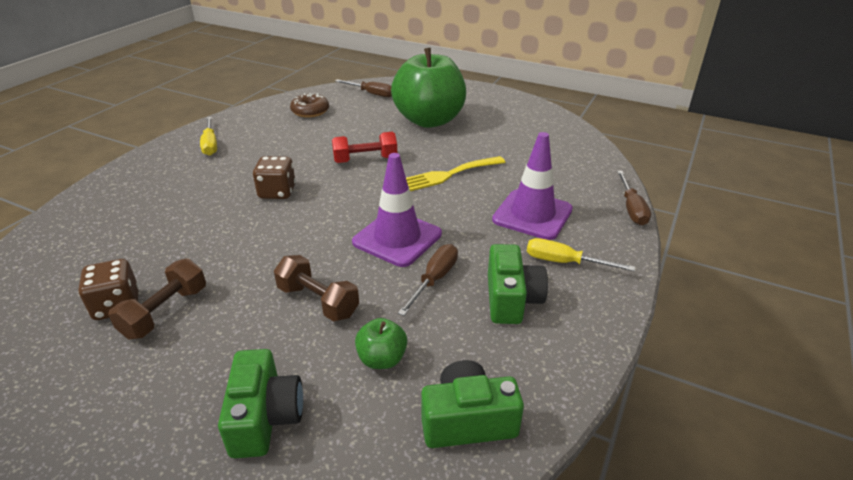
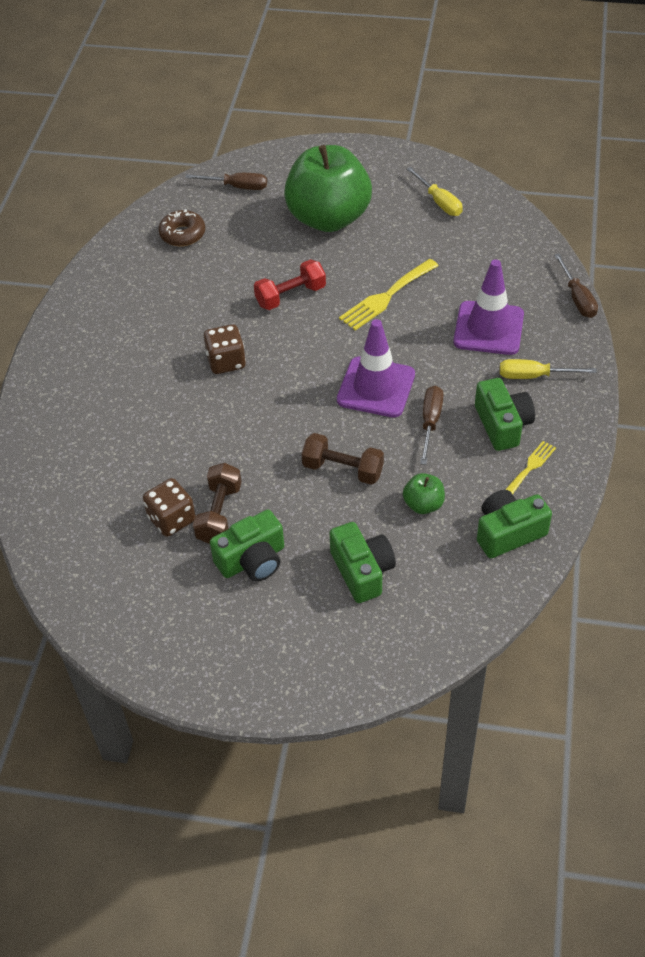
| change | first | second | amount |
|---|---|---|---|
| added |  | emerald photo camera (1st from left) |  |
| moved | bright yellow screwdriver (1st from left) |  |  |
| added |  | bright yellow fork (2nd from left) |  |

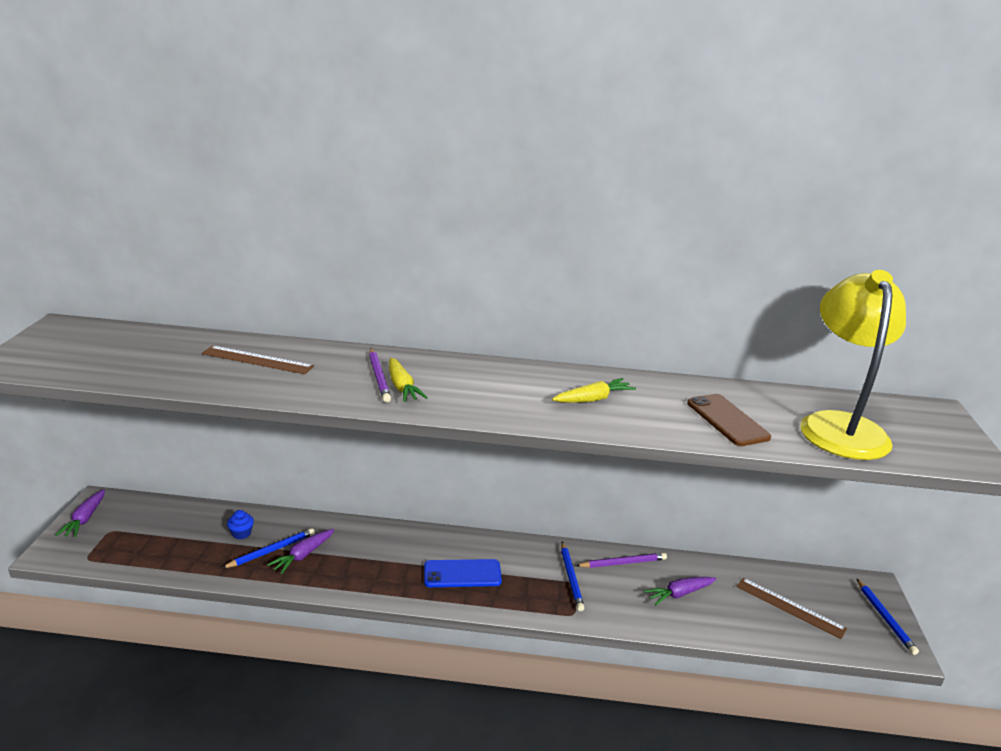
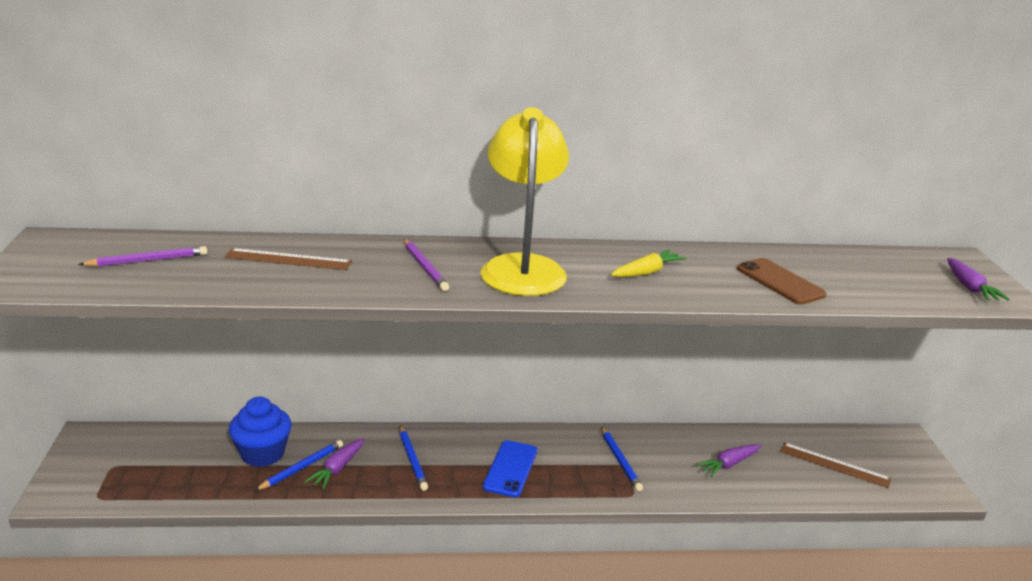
| change | first | second | amount |
|---|---|---|---|
| moved | purple lead pencil (2nd from left in the first image) | purple lead pencil (1st from left) |  |
| resized | blue fairy cake |  | x2.15 |
| moved | blue lead pencil (3rd from left in the first image) | blue lead pencil (2nd from left) |  |
| moved | bright yellow lamp |  |  |
| turned | blue phone |  | 60 degrees counterclockwise |
| moved | purple carrot (1st from left in the first image) | purple carrot (3rd from left) |  |
| removed | bright yellow carrot (1st from left) |  |  |

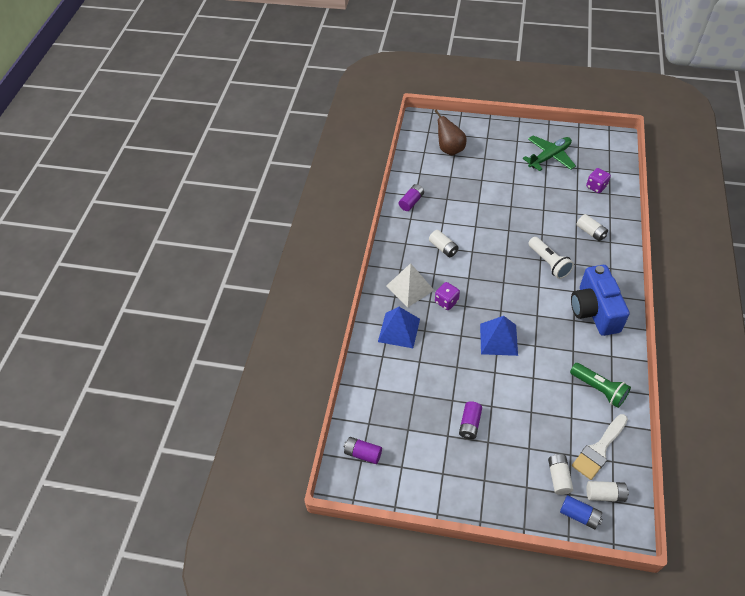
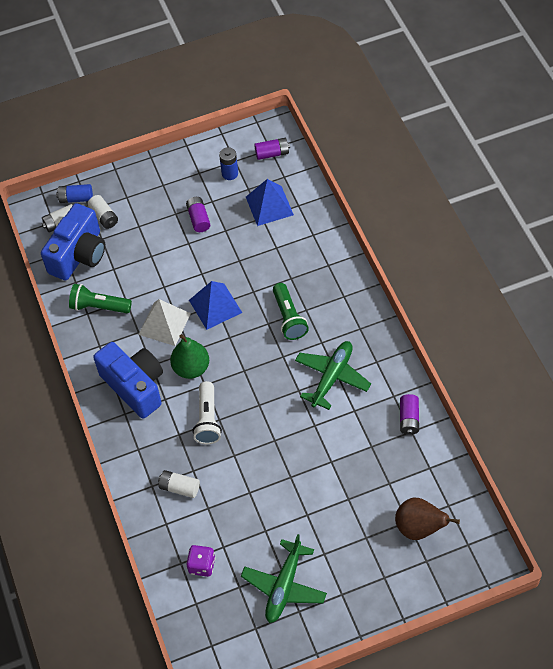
| change | first | second | amount |
|---|---|---|---|
| replaced | white paint brush | blue photo camera (1st from left) |  |
| moved | white pyramid shape |  |  |
| added |  | emerald toy pear |  |
| turned | white torch |  | 120 degrees counterclockwise |
| added |  | blue AA battery (2nd from left) |  |
| moved | blue pyramid shape (1st from left in the first image) | blue pyramid shape (2nd from left) |  |
| replaced | purple dice (1st from left) | emerald torch (2nd from left) |  |
| replaced | white AA battery (1st from left) | emerald plane (2nd from left) |  |

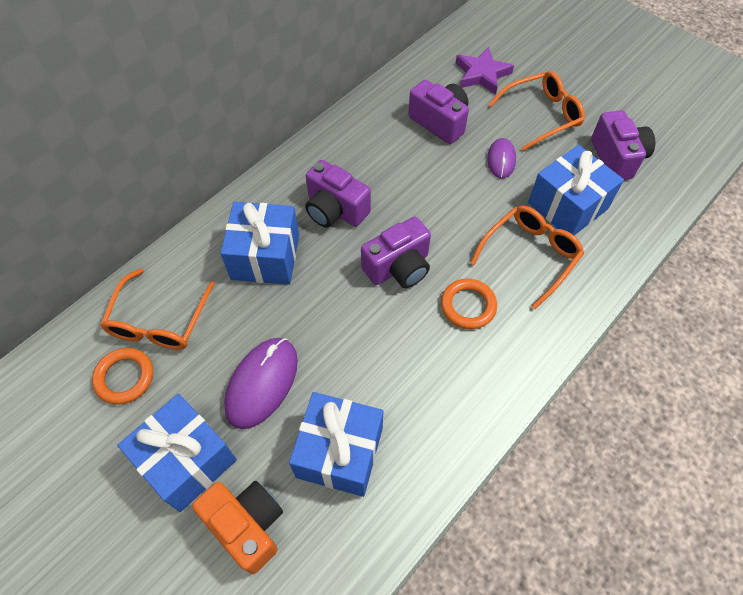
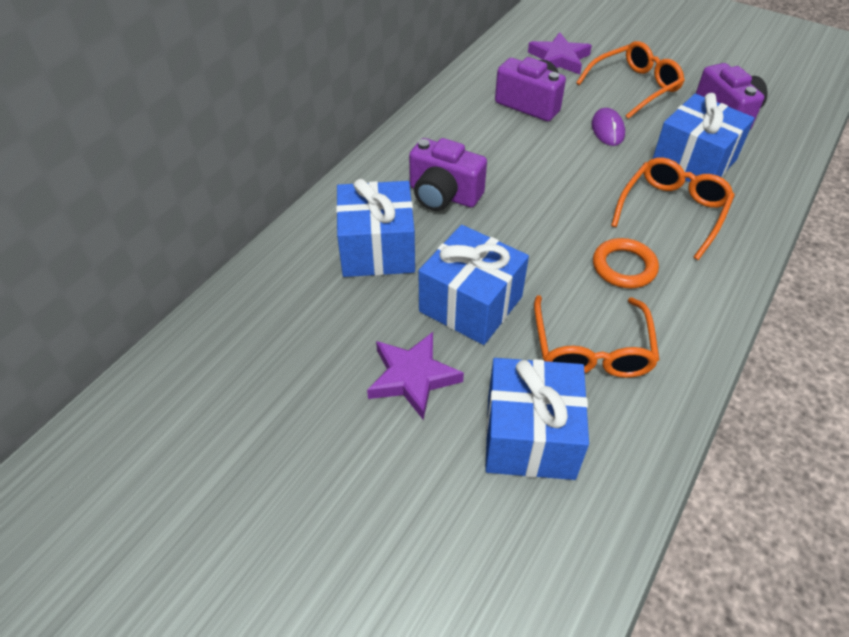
| change | first | second | amount |
|---|---|---|---|
| replaced | purple mouse (1st from left) | purple five-pointed star (1st from left) |  |
| moved | blue present (1st from left in the first image) | blue present (2nd from left) |  |
| moved | bright orange eyeglasses (1st from left) |  |  |
| removed | bright orange ring (1st from left) |  |  |
| removed | bright orange photo camera |  |  |
| removed | purple photo camera (2nd from left) |  |  |

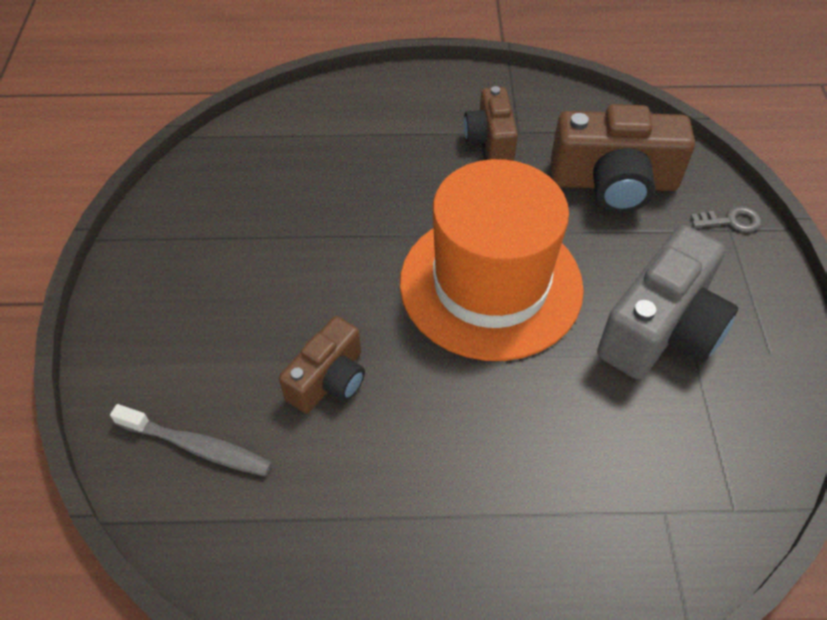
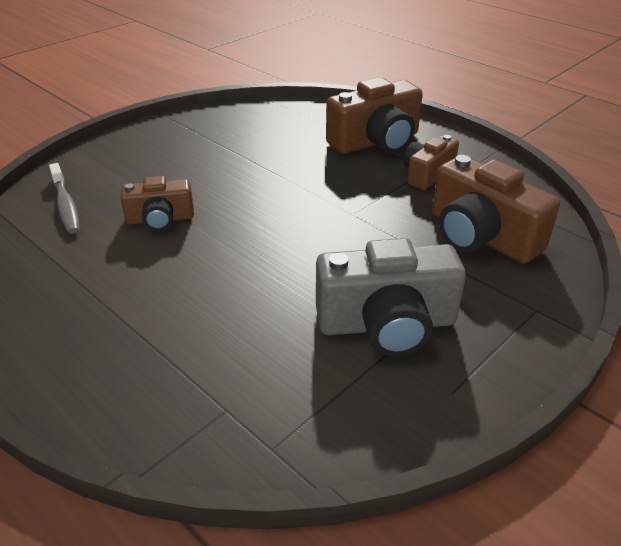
| change | first | second | amount |
|---|---|---|---|
| added |  | russet photo camera (2nd from left) |  |
| removed | bright orange hat |  |  |
| removed | gray door key |  |  |

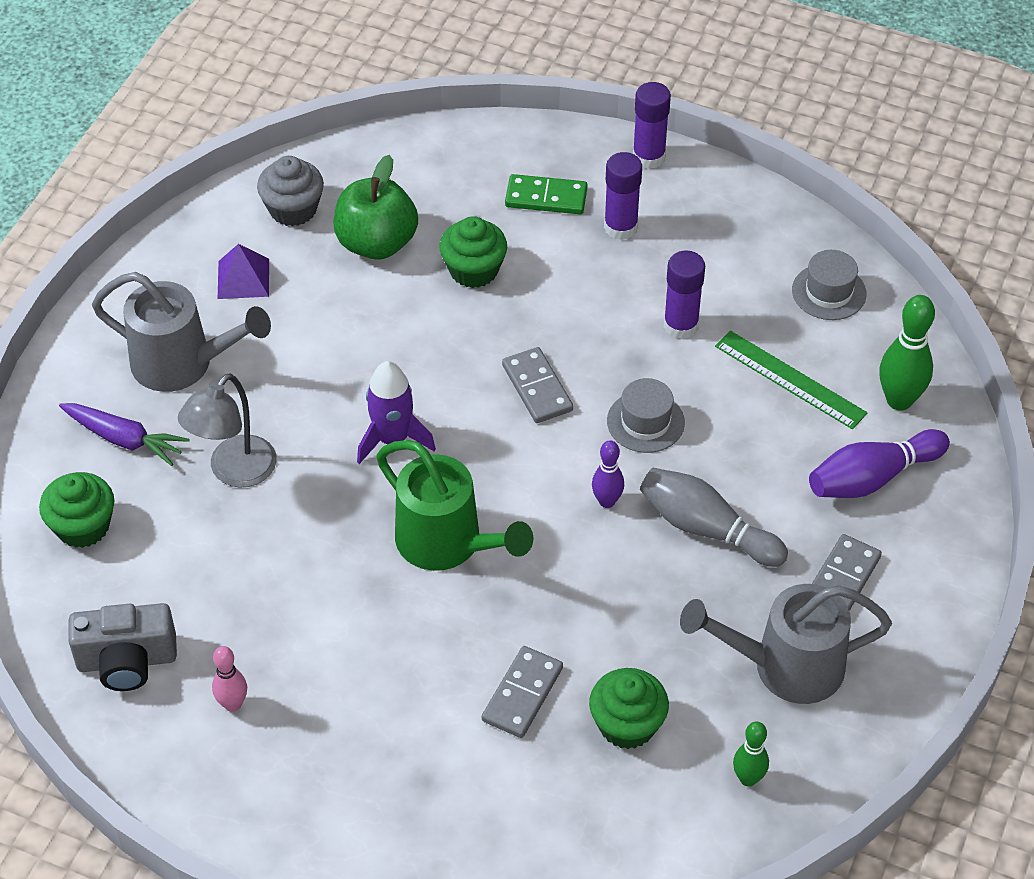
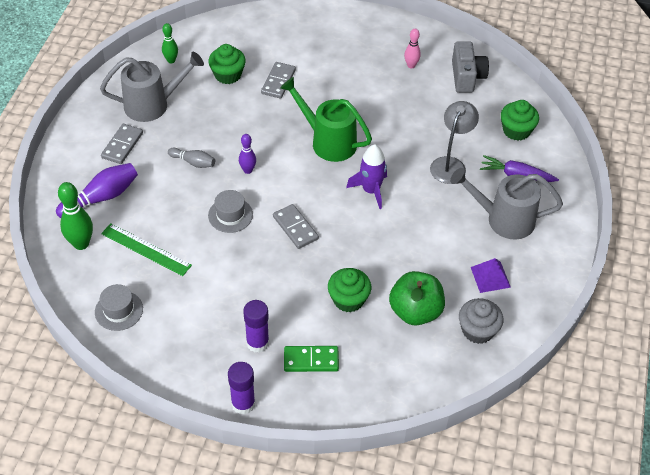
| change | first | second | amount |
|---|---|---|---|
| resized | gray tenpin |  | x0.60 |
| turned | gray photo camera |  | 105 degrees clockwise |
| removed | purple glue (3rd from left) |  |  |

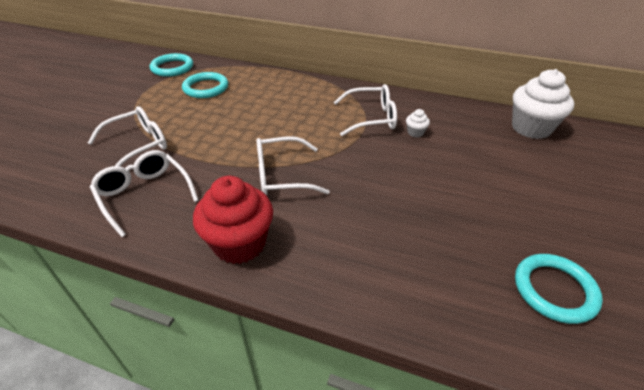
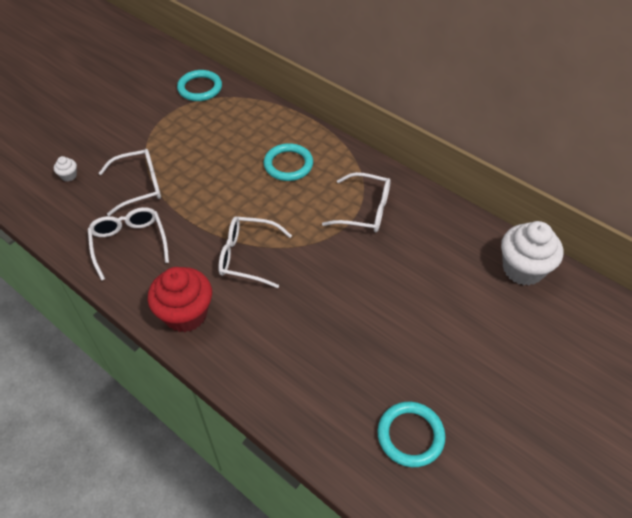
| change | first | second | amount |
|---|---|---|---|
| moved | white fairy cake (1st from left) |  |  |
| moved | turquoise ring (2nd from left) |  |  |

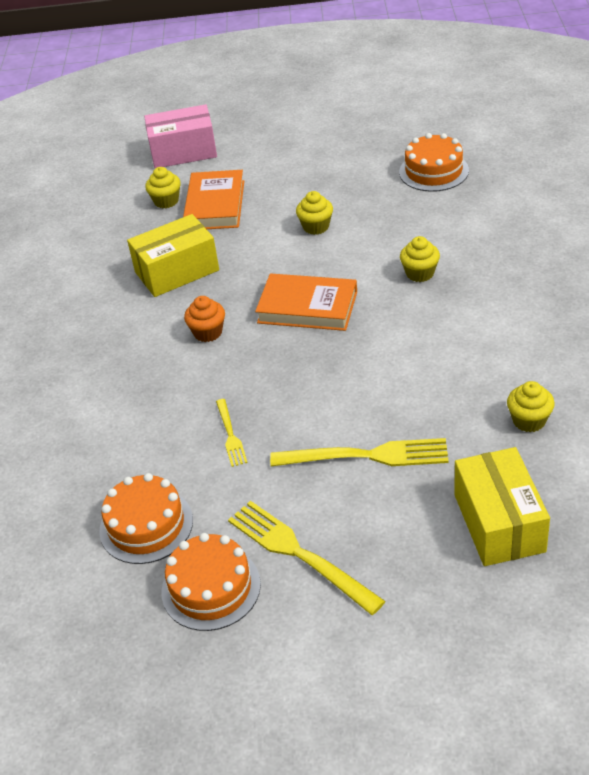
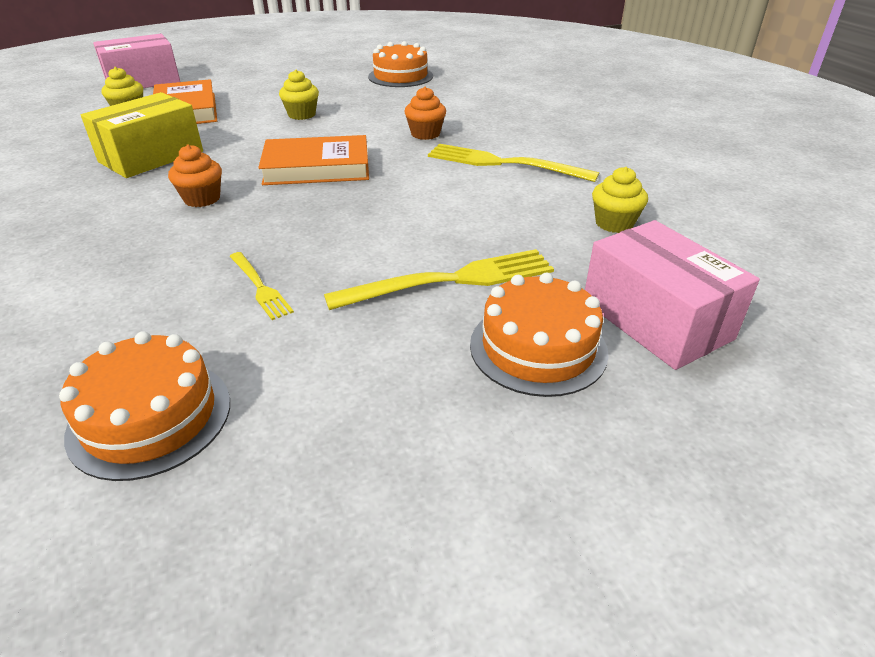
| change | first | second | amount |
|---|---|---|---|
| recoloured | bright yellow fairy cake (3rd from left) | bright orange fairy cake (2nd from left) |  |
| moved | bright yellow fork (2nd from left in the first image) | bright yellow fork (3rd from left) |  |
| moved | bright orange layer cake (2nd from left in the first image) | bright orange layer cake (3rd from left) |  |
| recoloured | bright yellow package (2nd from left) | rosy package (2nd from left) |  |

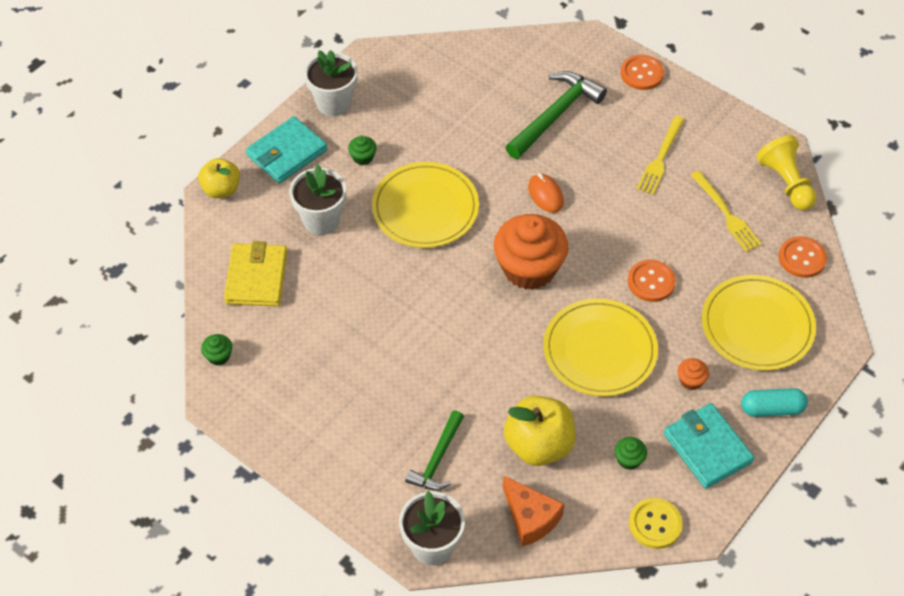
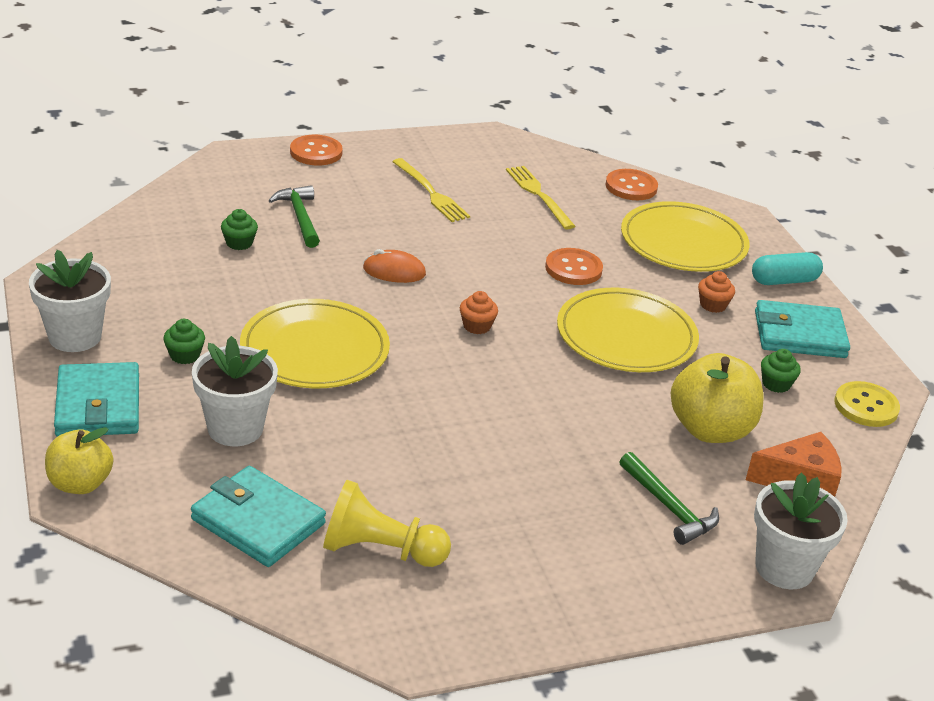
| change | first | second | amount |
|---|---|---|---|
| recoloured | bright yellow wallet | turquoise wallet (2nd from left) |  |
| moved | emerald fairy cake (1st from left in the first image) | emerald fairy cake (2nd from left) |  |
| resized | emerald claw hammer (2nd from left in the first image) | emerald claw hammer (1st from left) | x0.63 |
| moved | bright yellow pawn |  |  |
| resized | bright orange fairy cake (1st from left) |  | x0.41 |
| turned | bright yellow fork (2nd from left) |  | 120 degrees counterclockwise |
| turned | turquoise pill shape |  | 45 degrees clockwise |

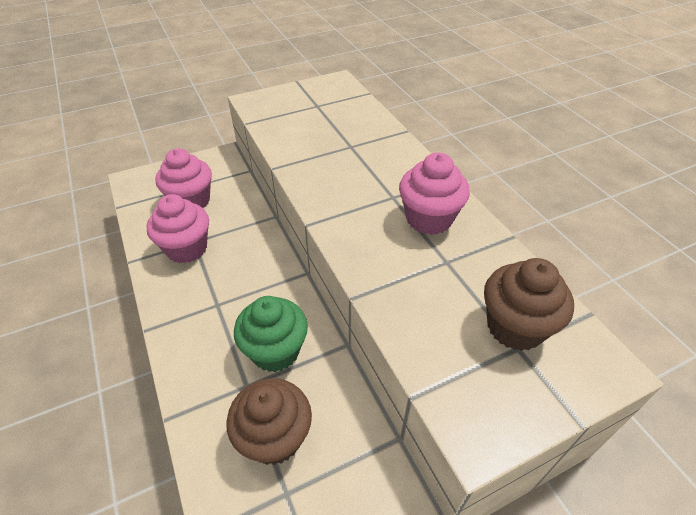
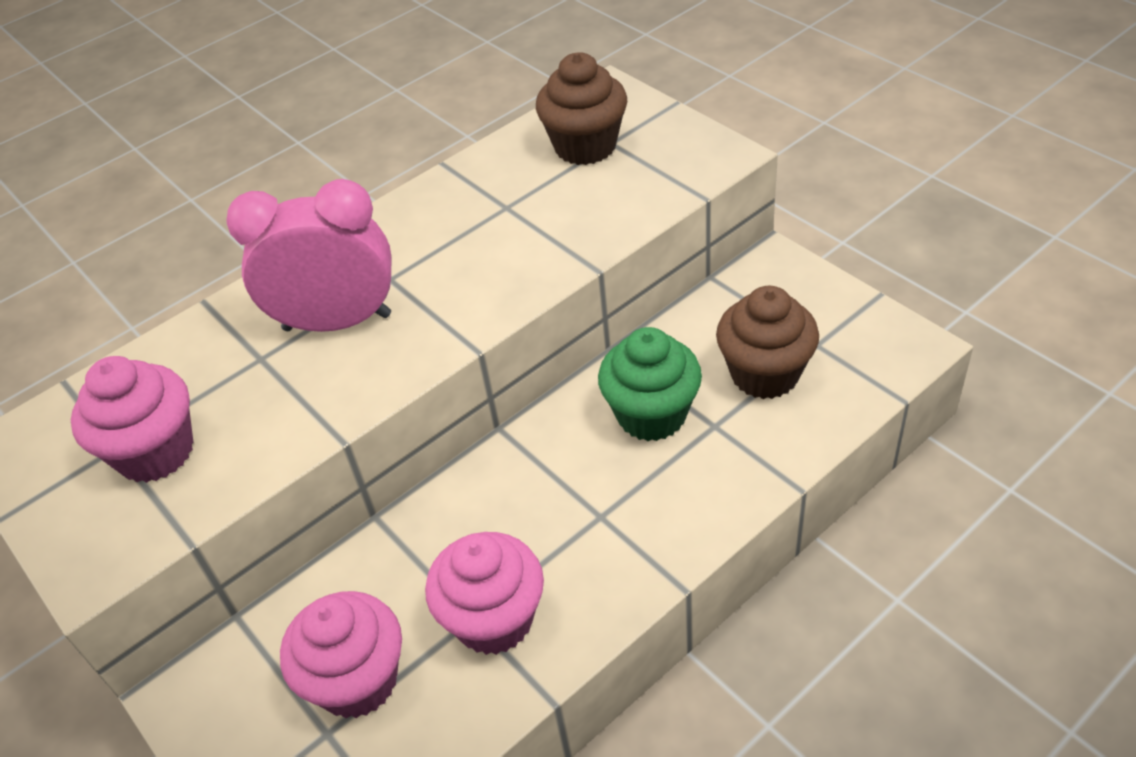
| change | first | second | amount |
|---|---|---|---|
| moved | rosy fairy cake (3rd from left in the first image) | rosy fairy cake (1st from left) |  |
| added |  | rosy alarm clock |  |

